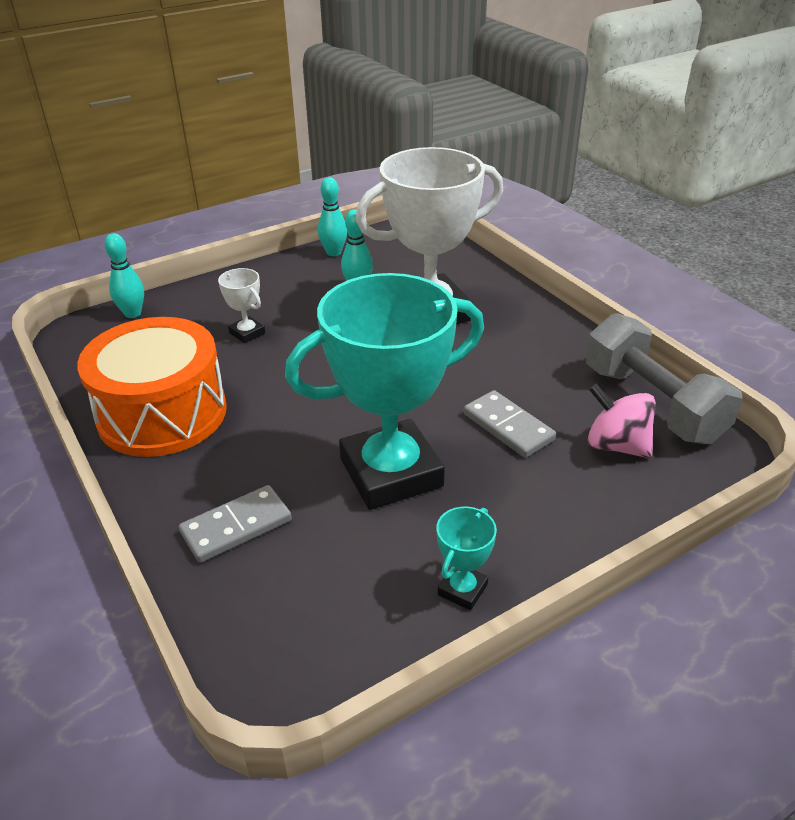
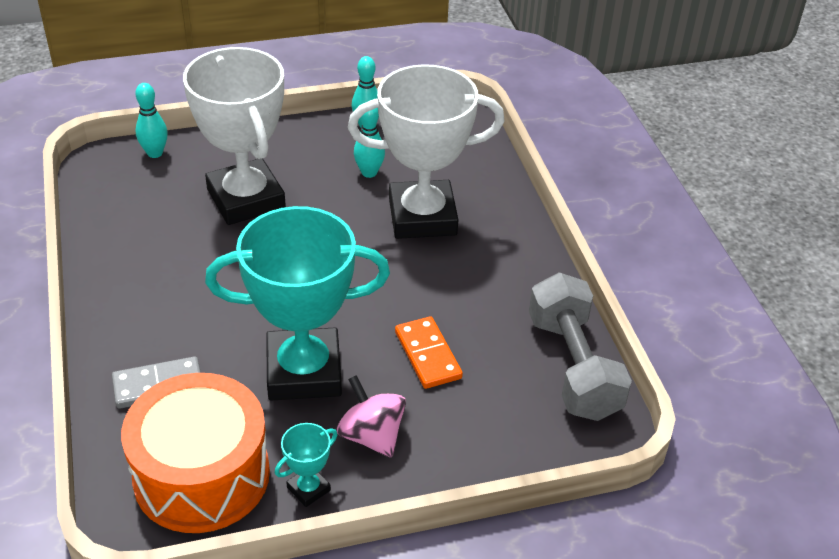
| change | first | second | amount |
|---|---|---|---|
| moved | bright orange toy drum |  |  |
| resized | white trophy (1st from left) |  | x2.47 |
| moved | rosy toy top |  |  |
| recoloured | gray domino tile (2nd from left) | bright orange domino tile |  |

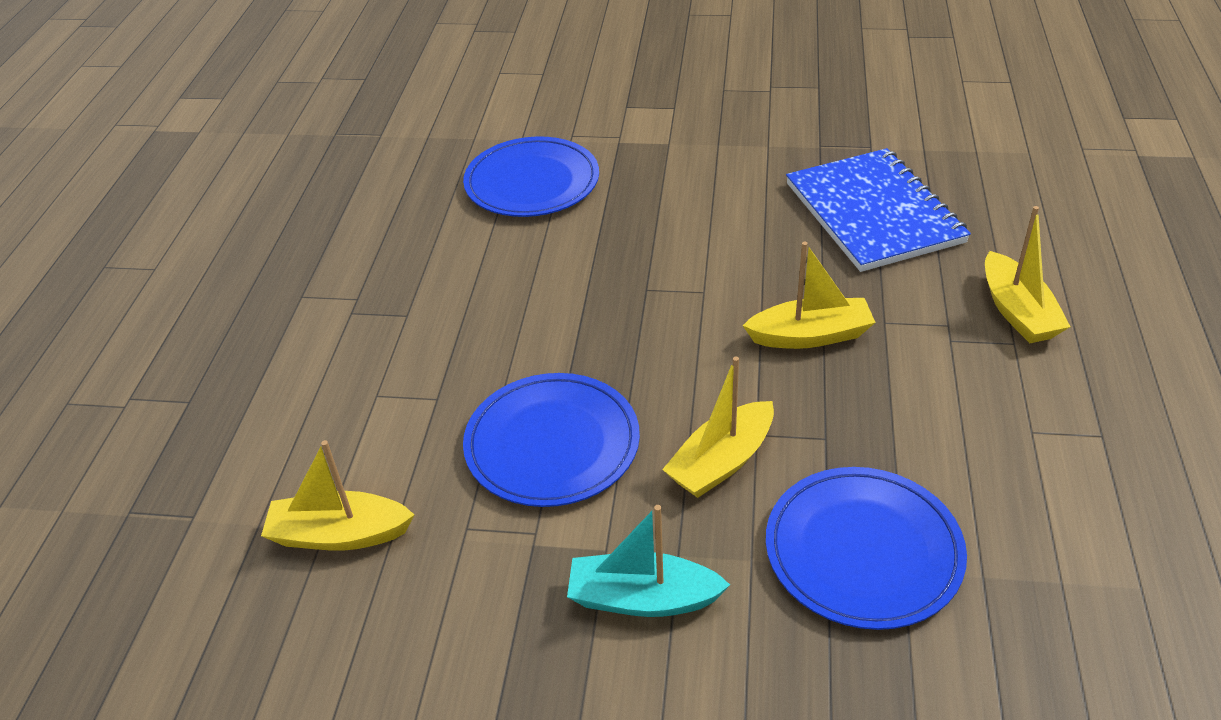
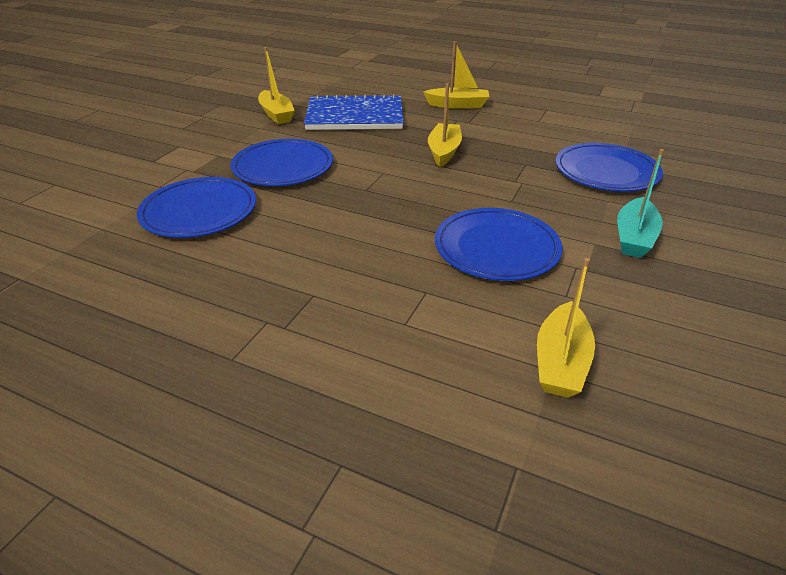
| change | first | second | amount |
|---|---|---|---|
| added |  | blue plate (2nd from left) |  |
| moved | bright yellow boat (2nd from left in the first image) | bright yellow boat (1st from left) |  |

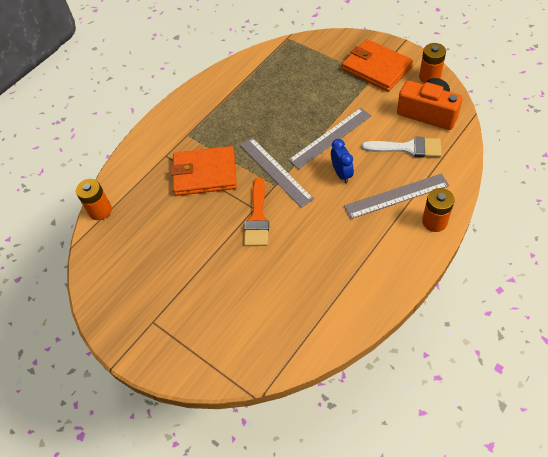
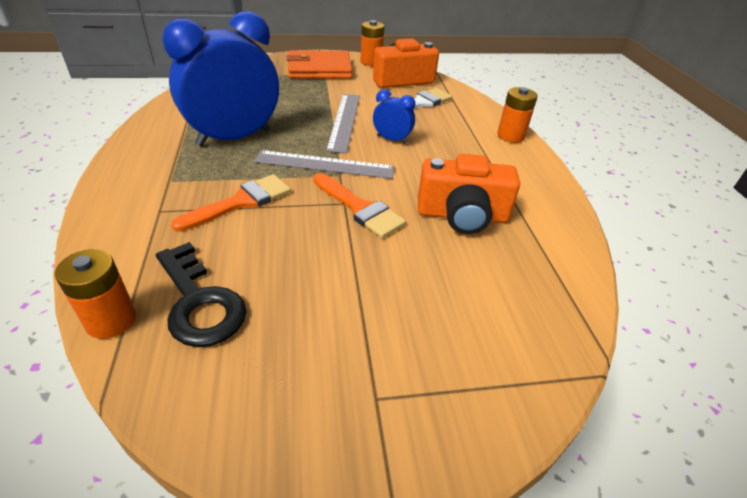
| change | first | second | amount |
|---|---|---|---|
| added |  | black door key |  |
| added |  | blue alarm clock (1st from left) |  |
| replaced | bright orange wallet (1st from left) | bright orange paint brush (1st from left) |  |
| added |  | bright orange photo camera (2nd from left) |  |
| removed | gray ruler (3rd from left) |  |  |

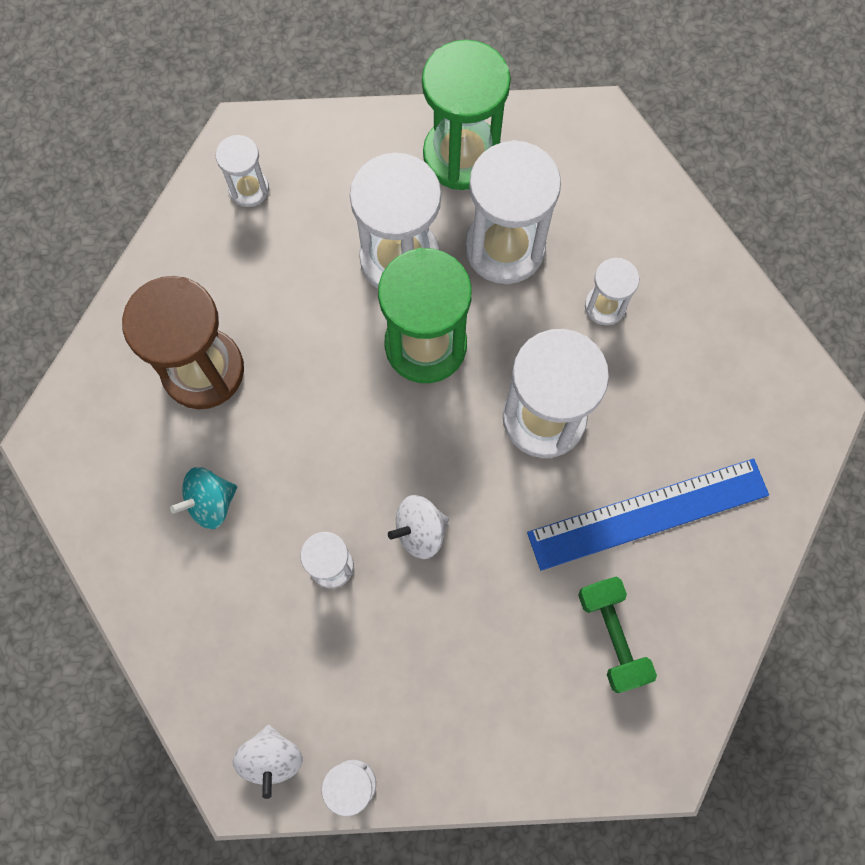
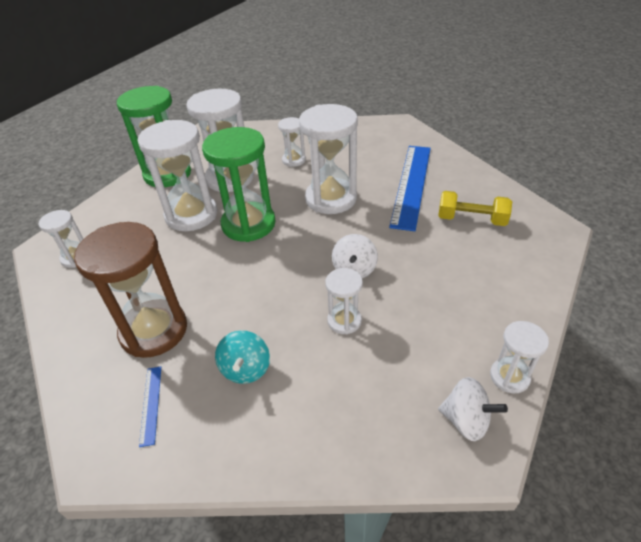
| change | first | second | amount |
|---|---|---|---|
| added |  | blue ruler (1st from left) |  |
| recoloured | emerald hand weight | bright yellow hand weight |  |

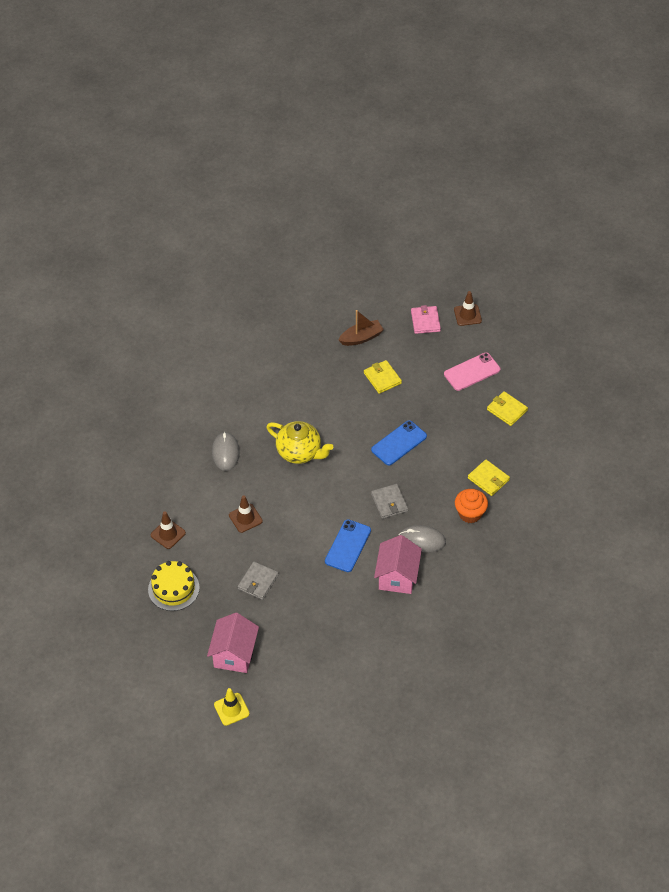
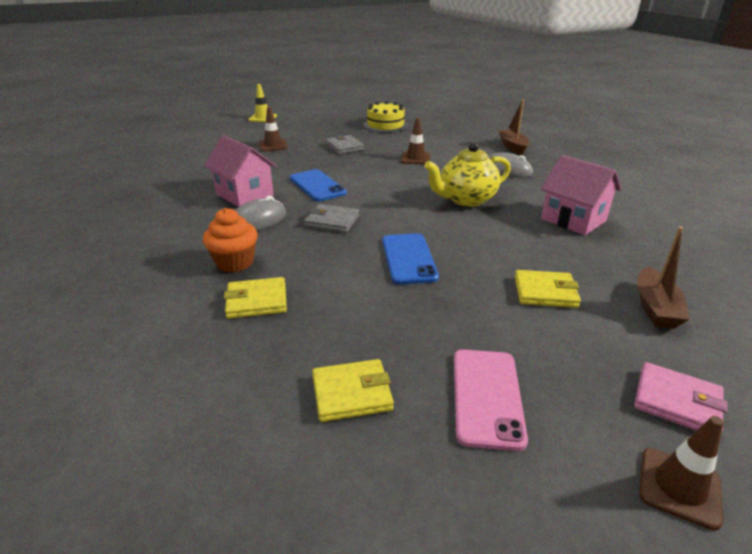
| change | first | second | amount |
|---|---|---|---|
| moved | russet traffic cone (1st from left) |  |  |
| added |  | russet boat (1st from left) |  |
| moved | rosy house (1st from left in the first image) | rosy house (2nd from left) |  |

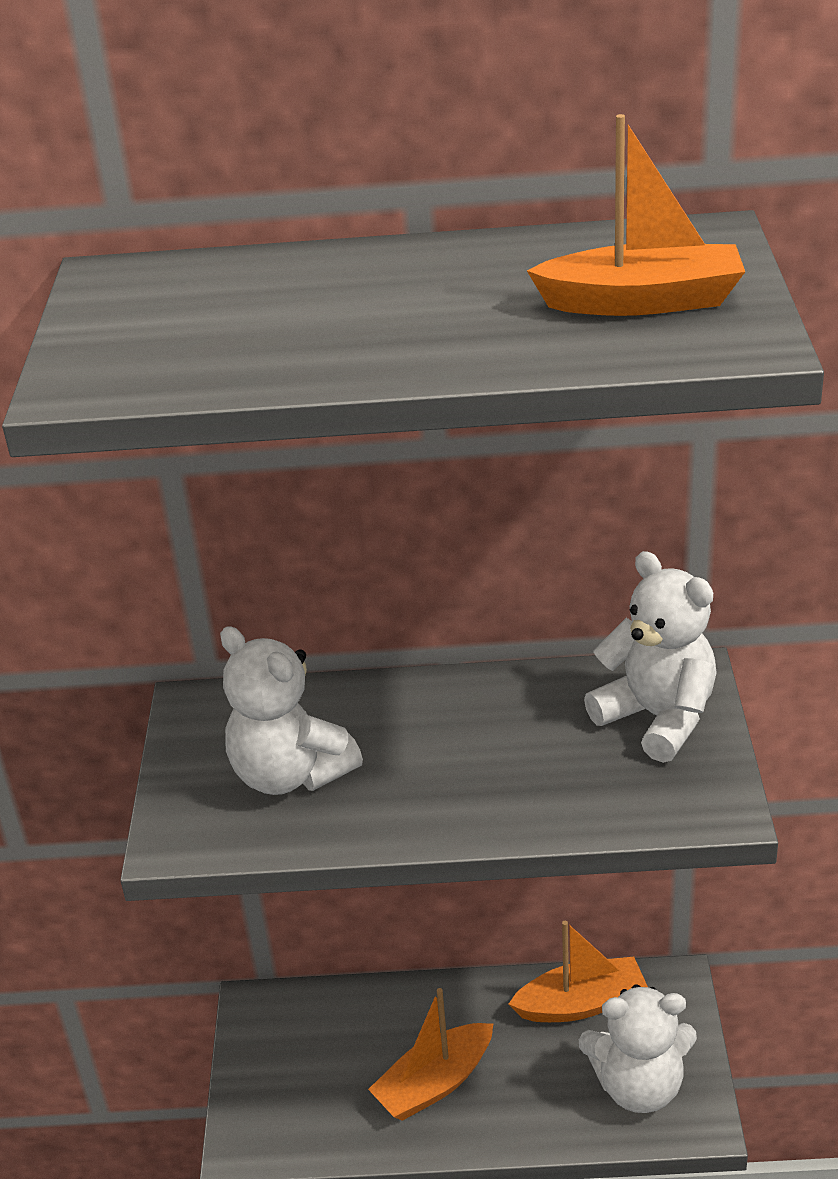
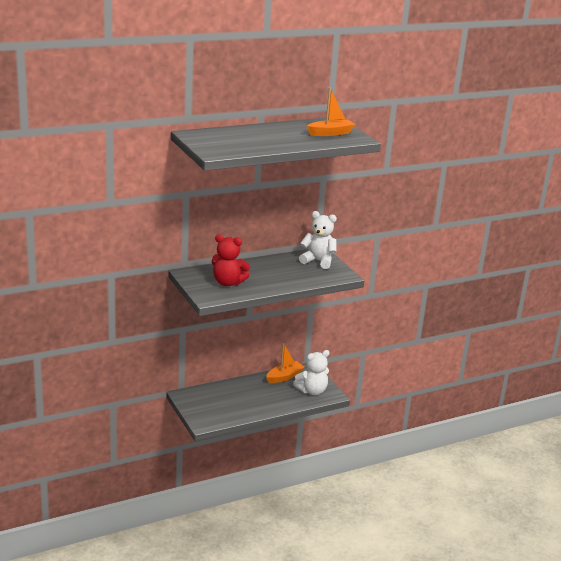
| change | first | second | amount |
|---|---|---|---|
| recoloured | white teddy bear (1st from left) | red teddy bear |  |
| removed | bright orange boat (1st from left) |  |  |

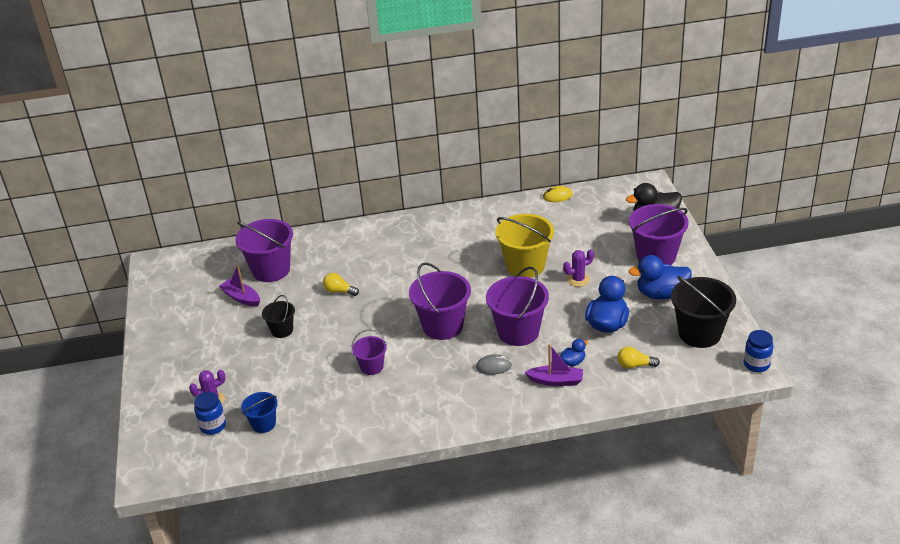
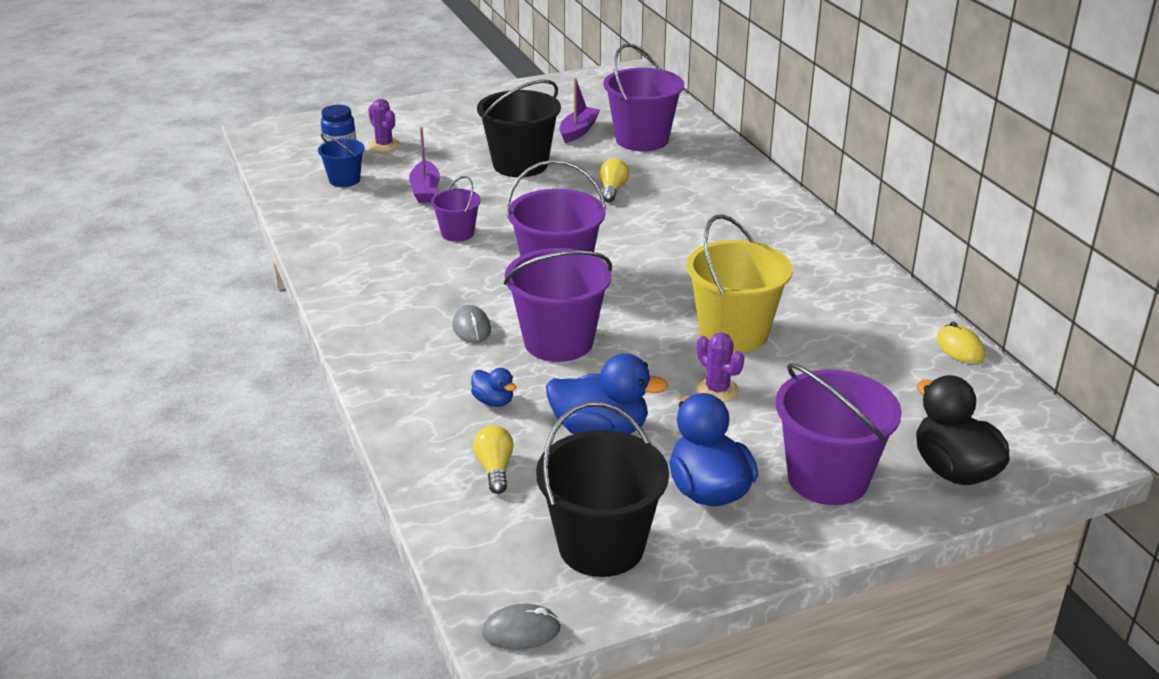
| change | first | second | amount |
|---|---|---|---|
| moved | purple boat (2nd from left in the first image) | purple boat (1st from left) |  |
| resized | black bucket (1st from left) |  | x1.84 |
| replaced | blue jam jar (2nd from left) | gray mouse (2nd from left) |  |

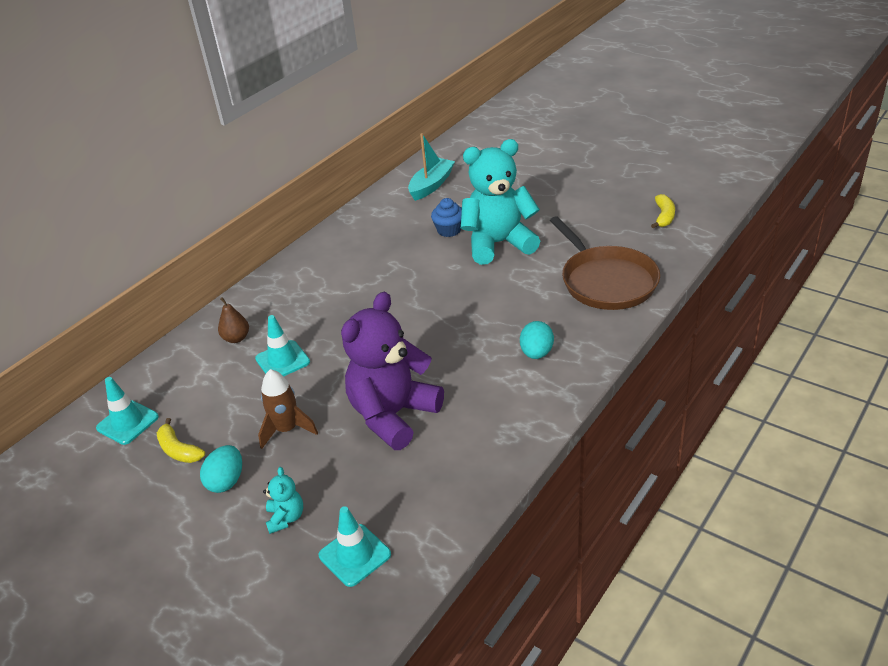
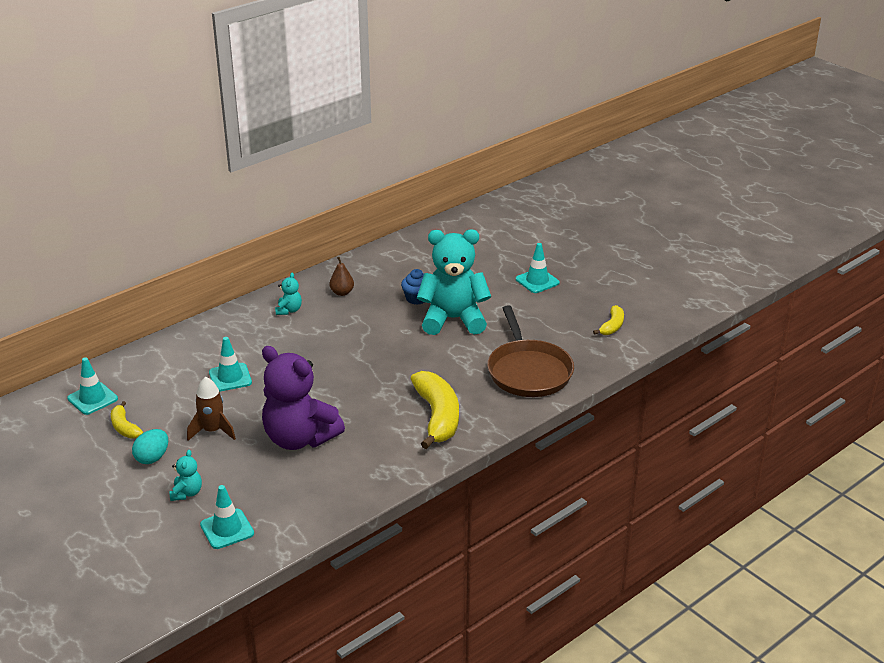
| change | first | second | amount |
|---|---|---|---|
| turned | purple teddy bear |  | 105 degrees counterclockwise |
| added |  | turquoise teddy bear (2nd from left) |  |
| moved | russet toy pear |  |  |
| replaced | turquoise egg (2nd from left) | bright yellow banana (2nd from left) |  |
| added |  | turquoise traffic cone (4th from left) |  |
| removed | turquoise boat |  |  |

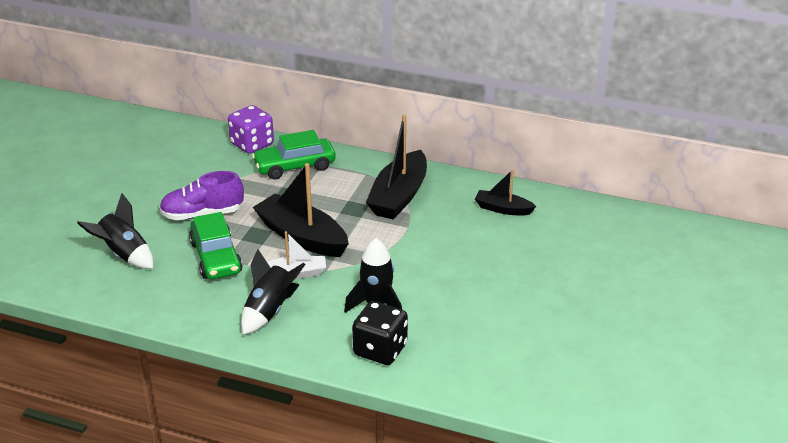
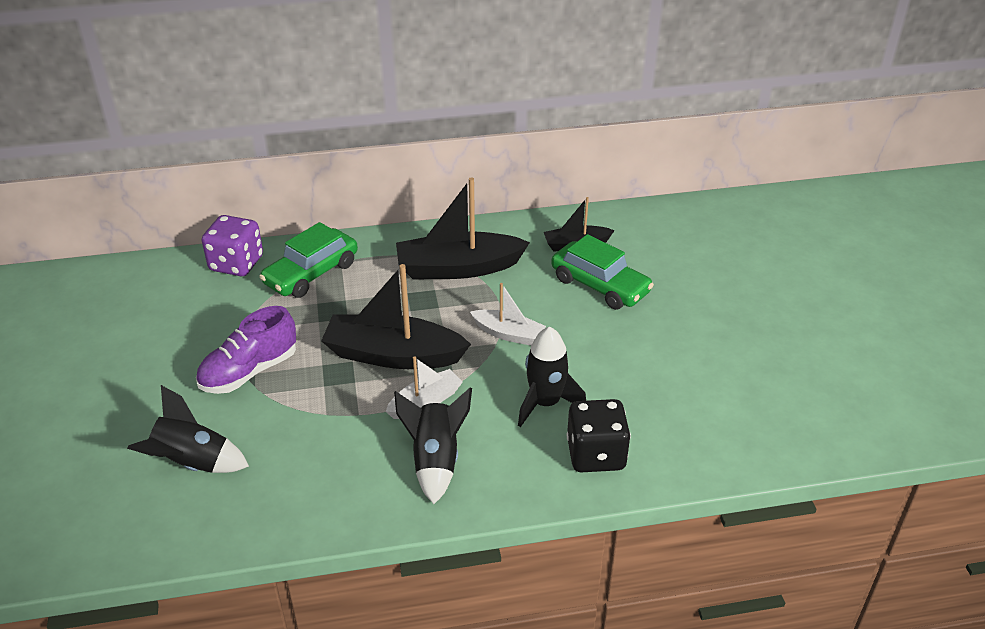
| change | first | second | amount |
|---|---|---|---|
| turned | black boat (2nd from left) |  | 90 degrees clockwise |
| added |  | white boat (2nd from left) |  |
| moved | emerald car (1st from left in the first image) | emerald car (2nd from left) |  |

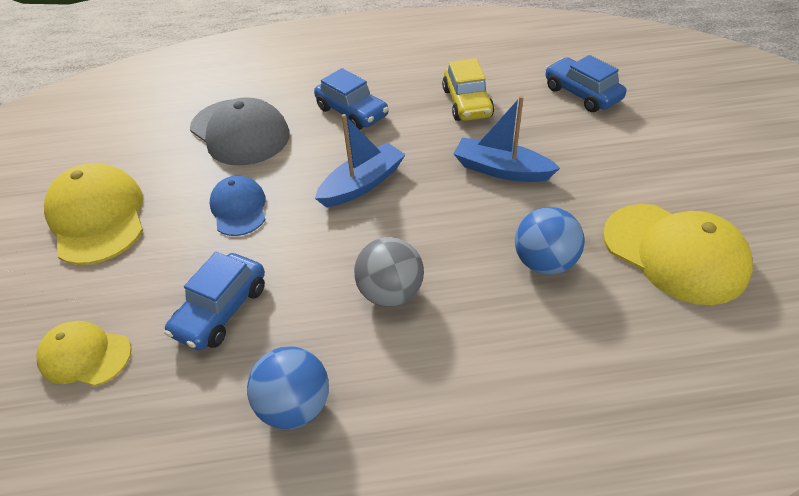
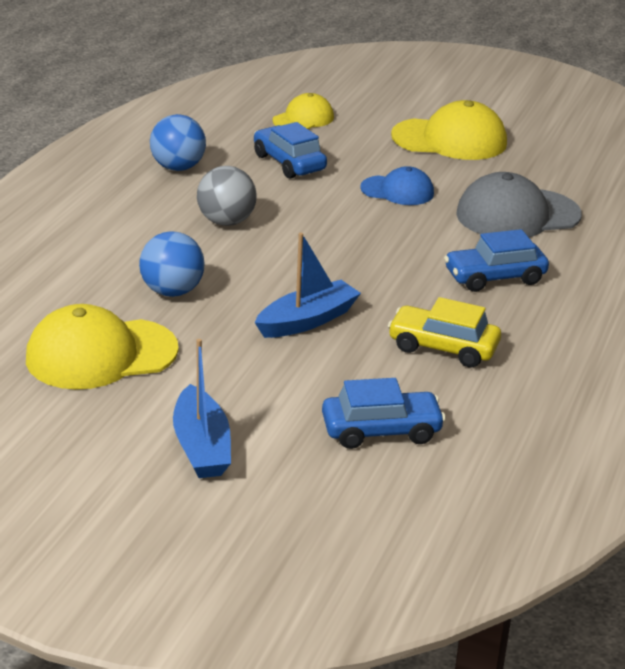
| change | first | second | amount |
|---|---|---|---|
| moved | blue boat (1st from left) |  |  |

